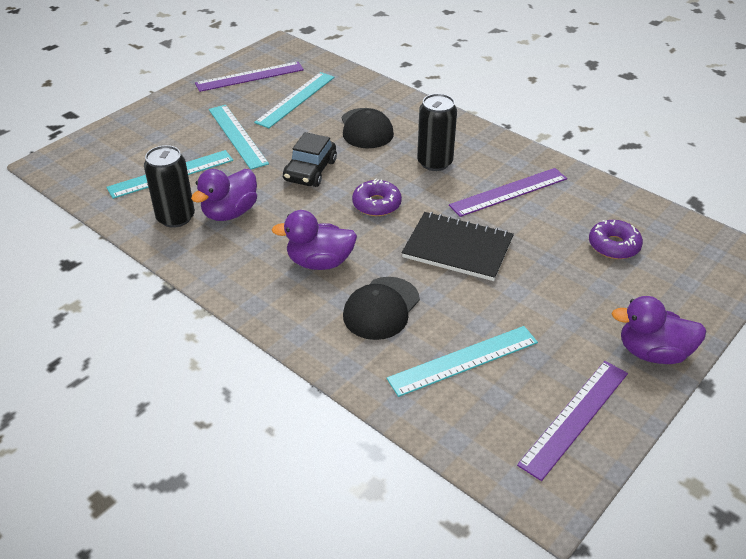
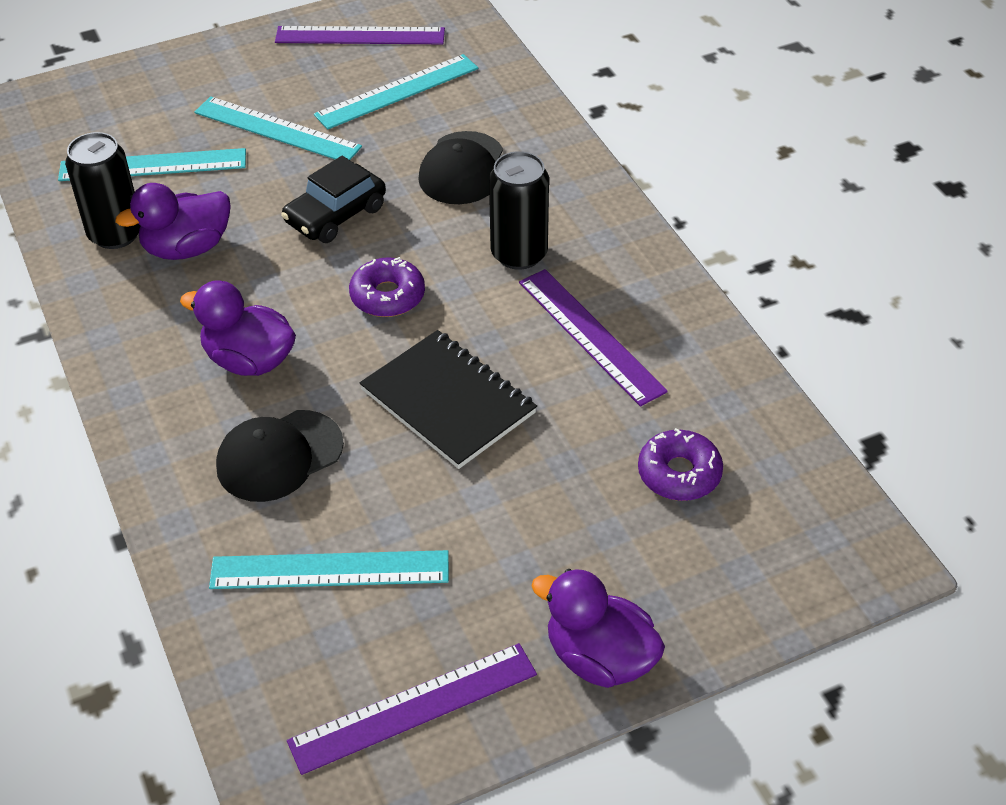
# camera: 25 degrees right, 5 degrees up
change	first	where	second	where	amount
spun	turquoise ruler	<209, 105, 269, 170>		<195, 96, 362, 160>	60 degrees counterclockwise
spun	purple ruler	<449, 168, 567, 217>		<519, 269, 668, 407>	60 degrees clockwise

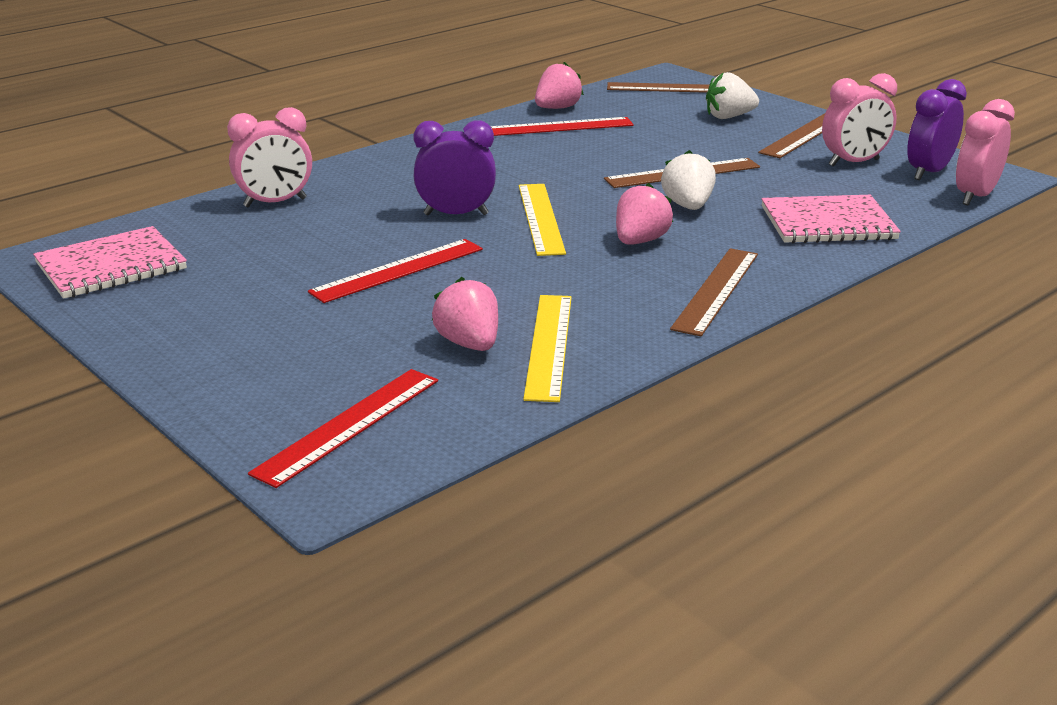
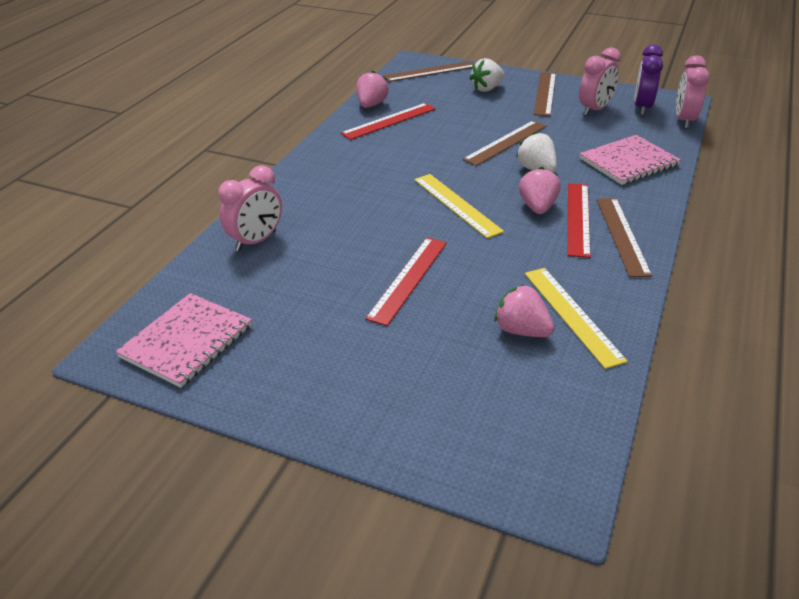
# camera: 25 degrees left, 10 degrees up
change	first	where	second	where	amount
missing	purple clock	<413, 120, 496, 216>			
relocated	red ruler	<248, 369, 438, 488>		<568, 183, 591, 258>	

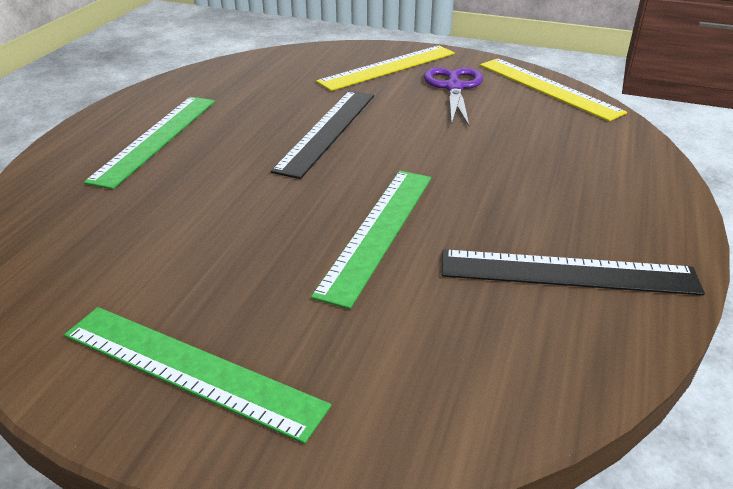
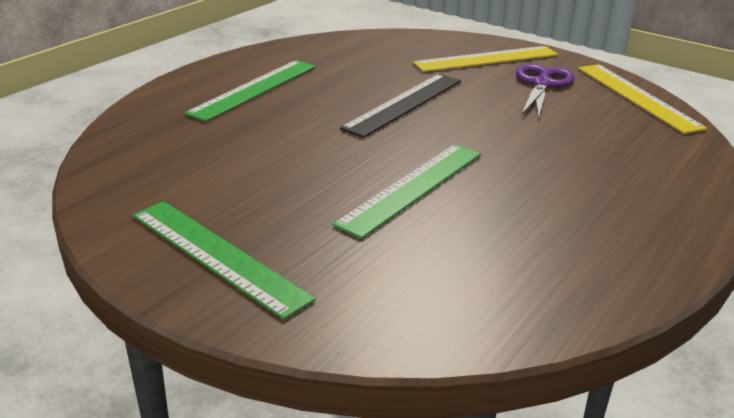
# camera: 15 degrees right, 5 degrees down
change	first	where	second	where	amount
missing	black ruler	<442, 250, 705, 295>			

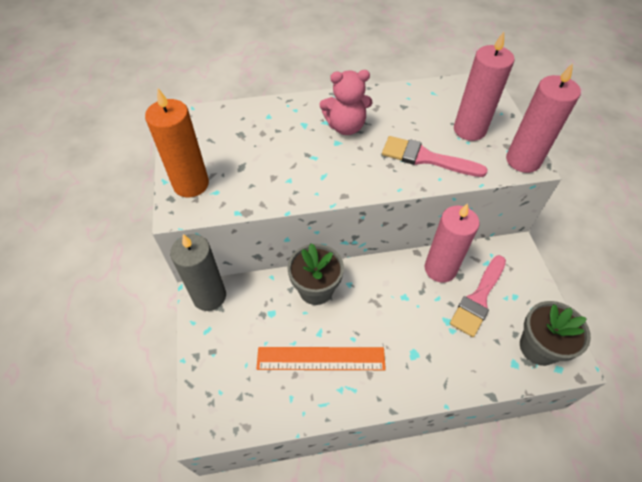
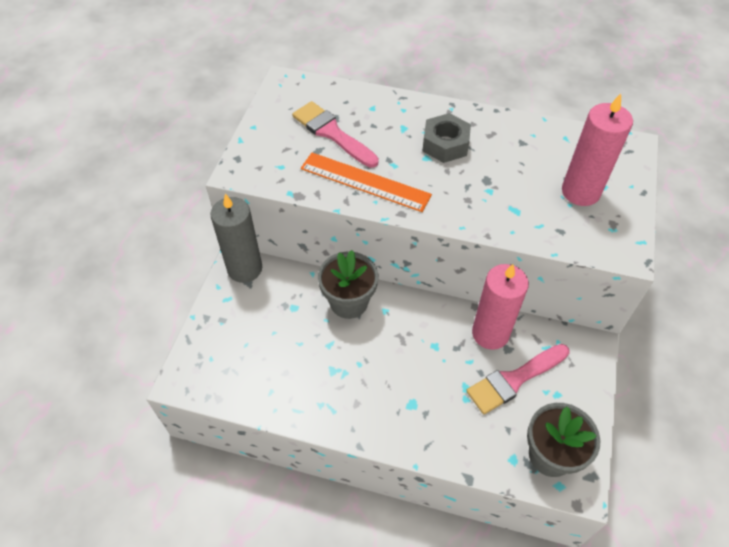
# camera: 25 degrees right, 0 degrees up
change	first	where	second	where	amount
missing	orange candle	<145, 88, 209, 197>			
missing	pink candle	<506, 63, 581, 173>			
relocated	orange ruler	<257, 347, 386, 370>		<301, 153, 432, 212>	
relocated	pink brush	<382, 136, 488, 177>		<292, 101, 379, 168>	
exchanged	pink teddy bear	<320, 70, 372, 135>	grey nut	<422, 113, 471, 163>	

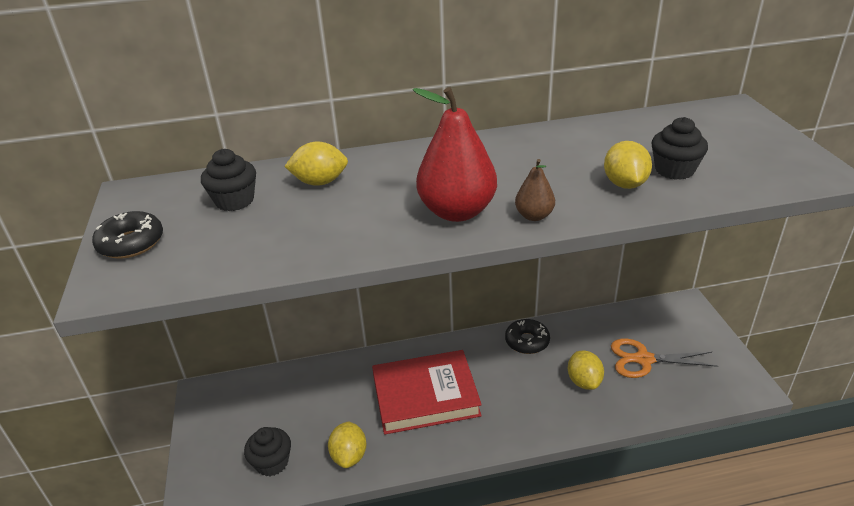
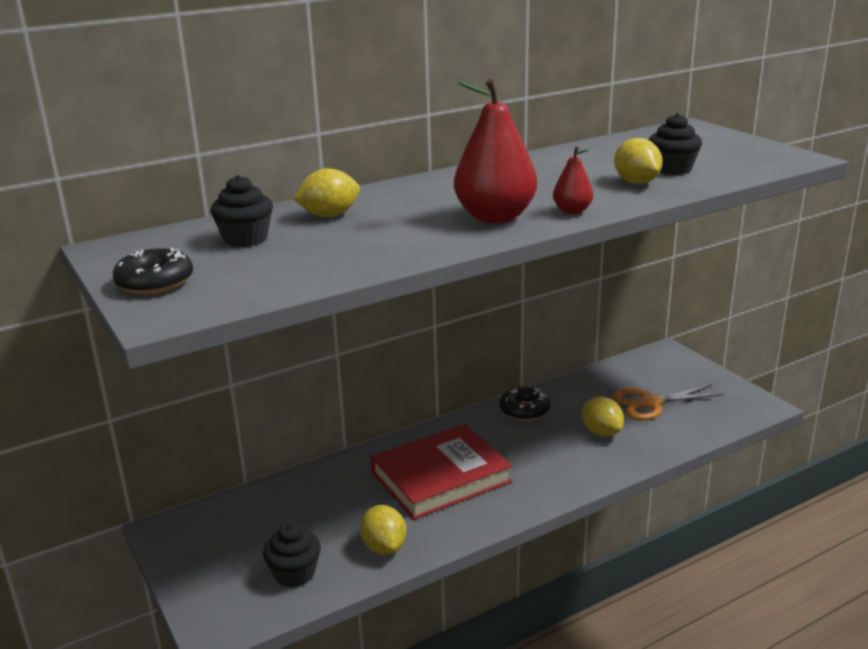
# camera: 20 degrees left, 10 degrees down
change	first	where	second	where	amount
colour	brown pear	<515, 159, 555, 221>	red pear	<553, 146, 593, 214>	

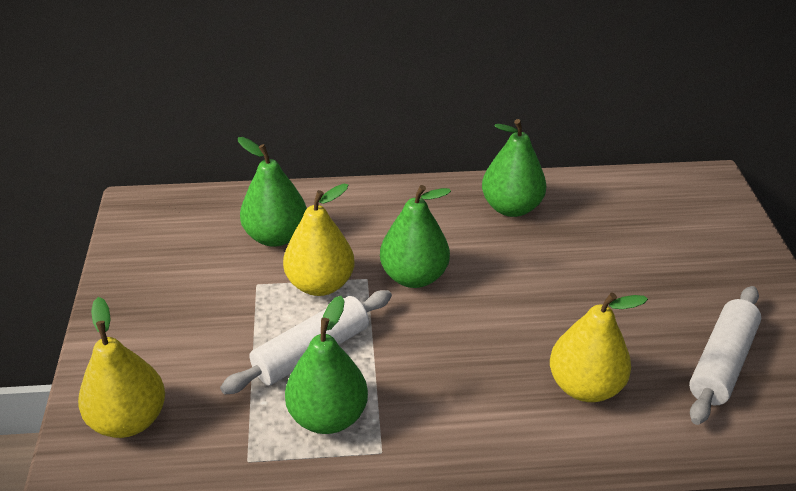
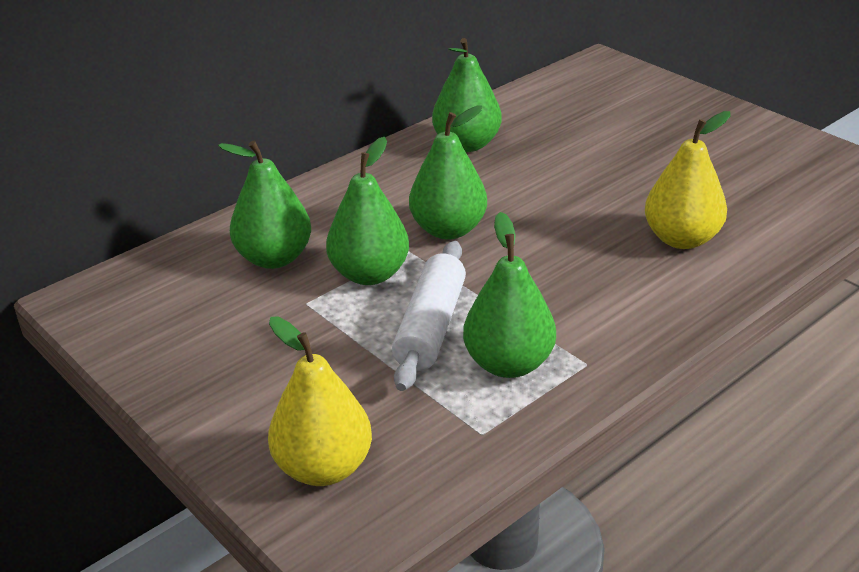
# camera: 35 degrees left, 5 degrees down
change	first	where	second	where	amount
missing	white rolling pin	<689, 286, 761, 425>			
colour	yellow pear	<283, 184, 354, 296>	green pear	<326, 137, 409, 285>	

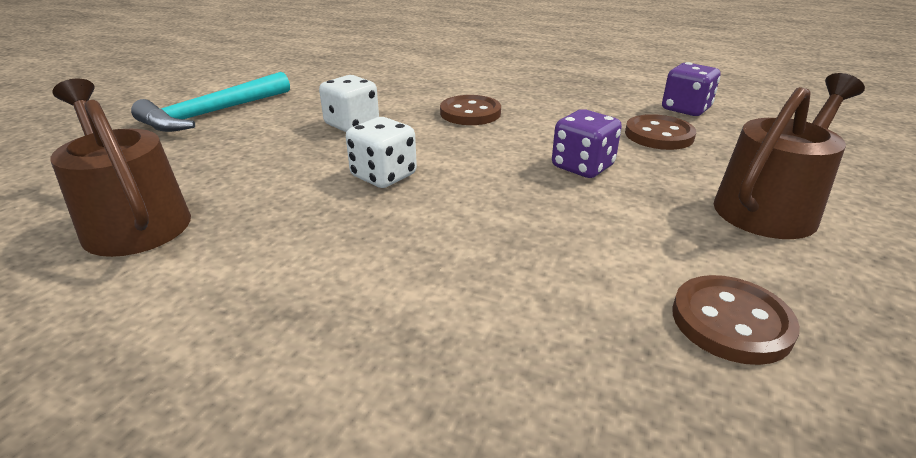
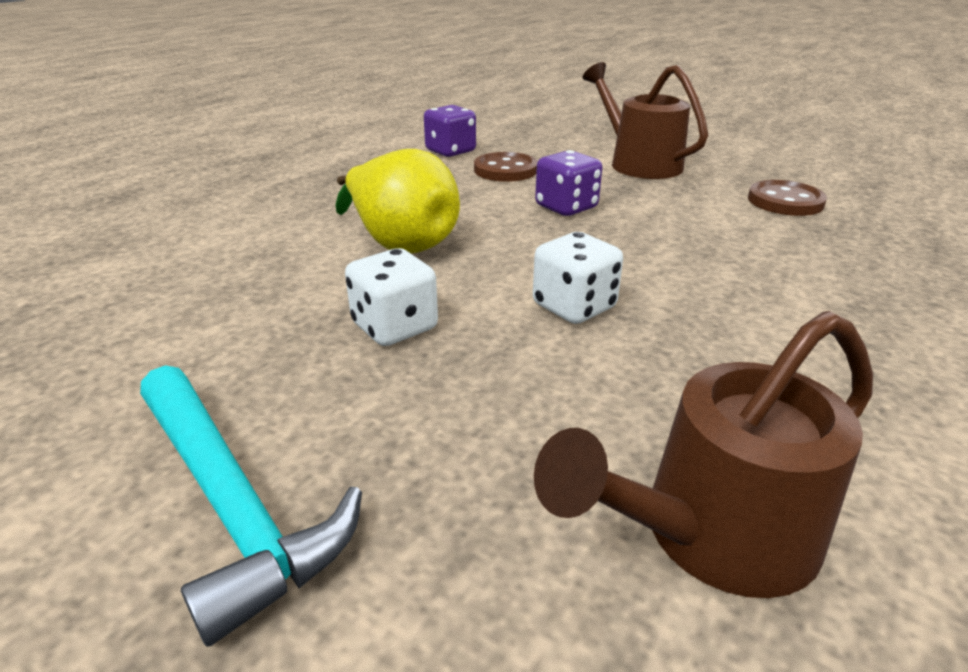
# camera: 80 degrees left, 0 degrees up
change	first	where	second	where	amount
exchanged	brown button	<440, 95, 501, 125>	yellow pear	<336, 149, 460, 254>	

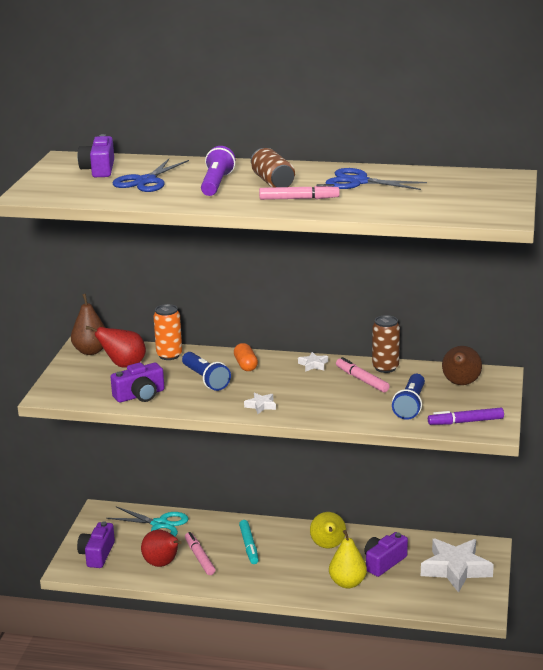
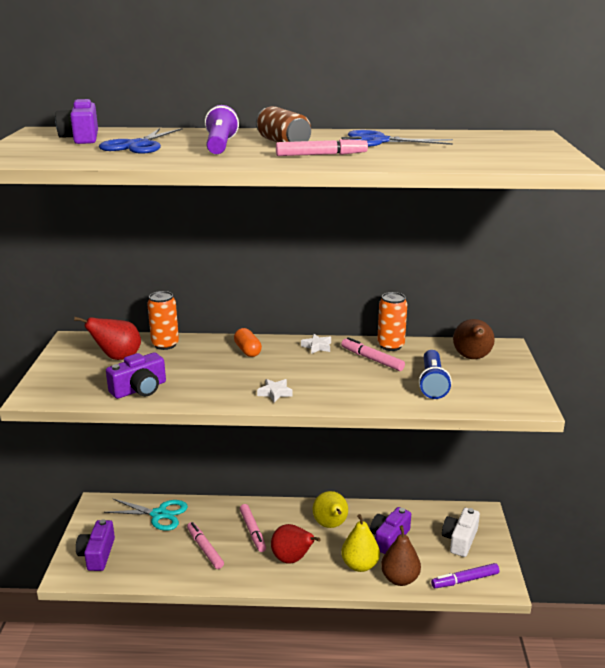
# camera: 10 degrees left, 0 degrees up
change	first	where	second	where	amount
missing	blue flashlight	<182, 352, 231, 391>			
relocated	brown pear	<71, 294, 105, 355>		<381, 525, 421, 586>	
relocated	red pear	<141, 530, 182, 567>		<271, 524, 321, 564>	
relocated	purple marker	<428, 408, 504, 425>		<431, 563, 499, 588>	
exchanged	white star	<421, 539, 494, 593>	white camera	<442, 508, 480, 557>	
colour	turquoise marker	<239, 520, 259, 564>	pink marker	<240, 504, 266, 552>	
colour	brown can	<372, 315, 400, 373>	orange can	<377, 292, 407, 351>	

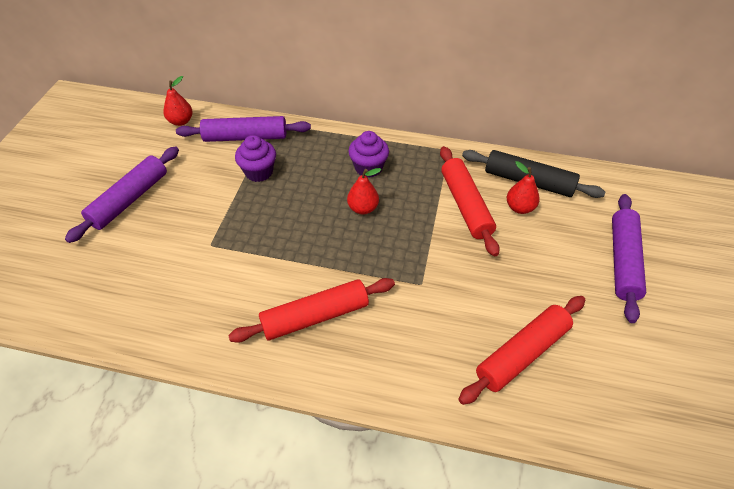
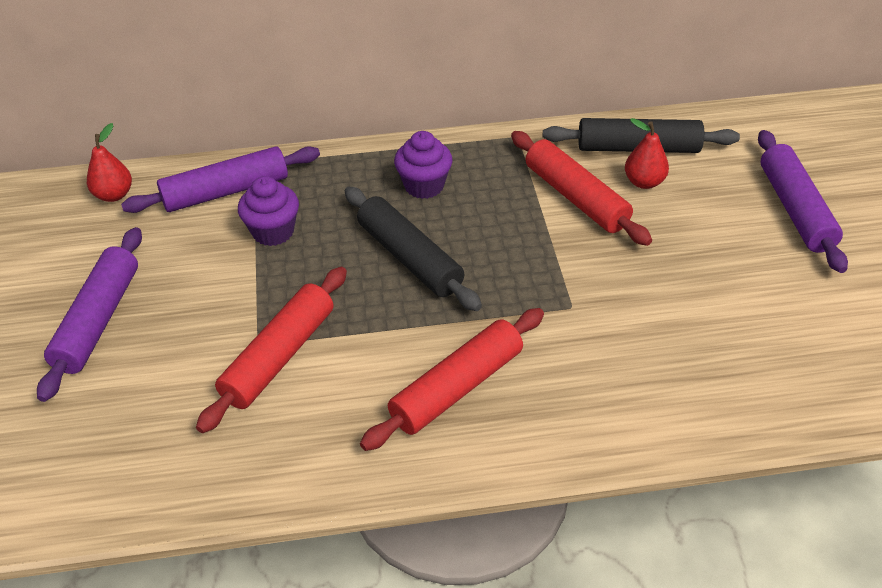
# camera: 20 degrees left, 5 degrees down
change	first	where	second	where	amount
missing	red pear	<347, 168, 381, 215>			
appeared			black rolling pin	<345, 187, 482, 311>	
relocated	red rolling pin	<458, 296, 585, 405>		<196, 267, 347, 433>	

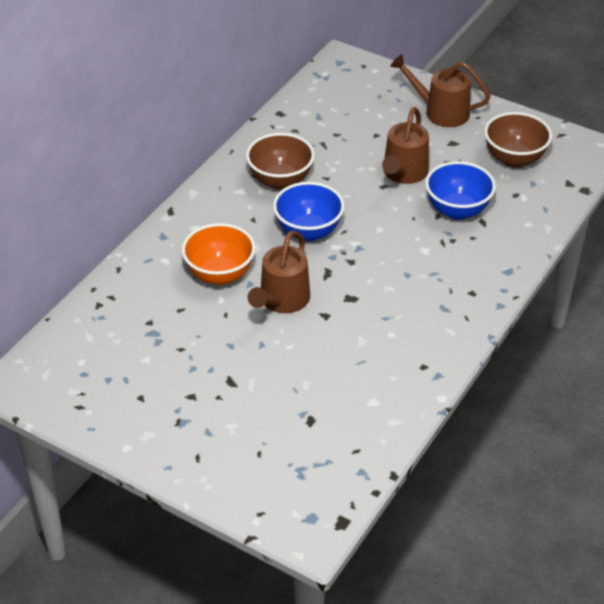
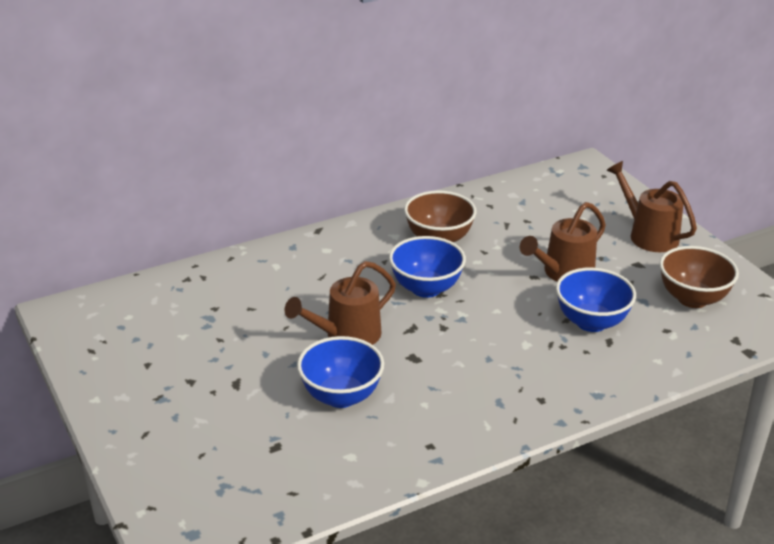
# camera: 30 degrees right, 10 degrees down
change	first	where	second	where	amount
missing	orange bowl	<182, 223, 256, 285>			
appeared			blue bowl	<297, 336, 384, 408>	

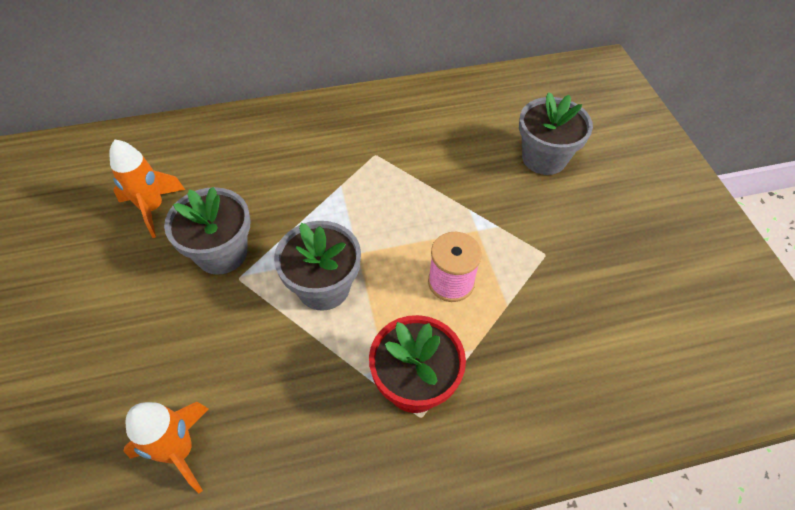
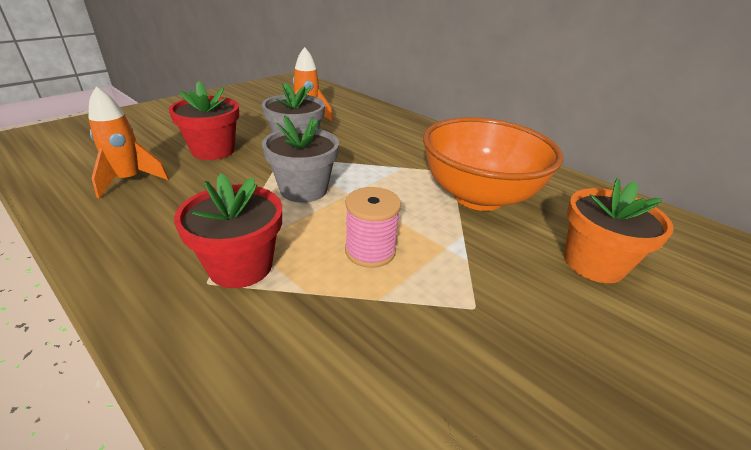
# camera: 55 degrees right, 20 degrees down
change	first	where	second	where	amount
appeared			red flower pot	<169, 81, 239, 160>	
appeared			orange bowl	<423, 117, 563, 211>	
colour	grey flower pot	<519, 92, 593, 175>	orange flower pot	<564, 178, 674, 283>	

